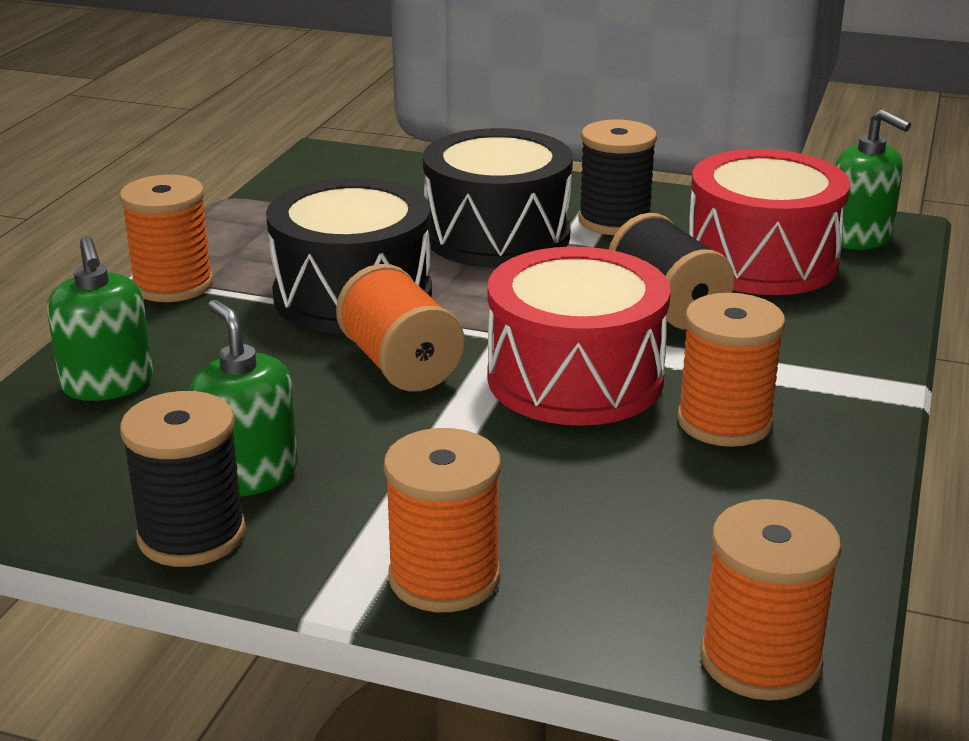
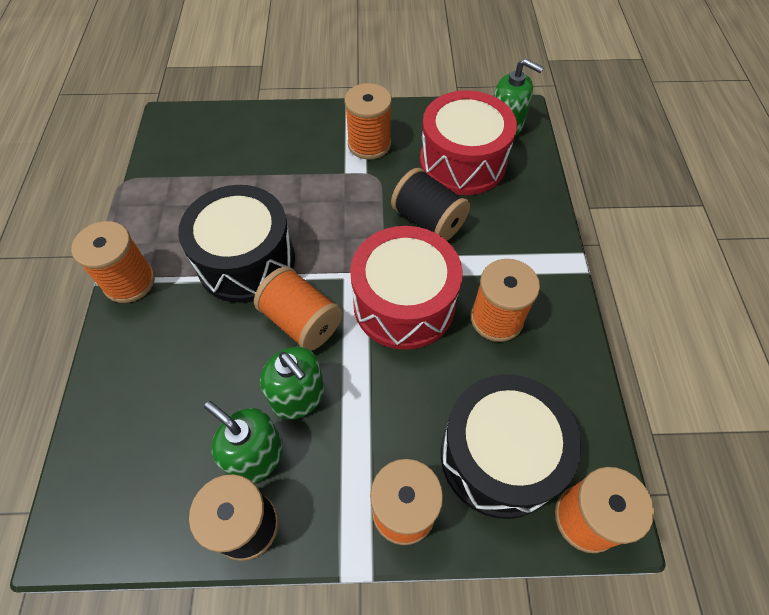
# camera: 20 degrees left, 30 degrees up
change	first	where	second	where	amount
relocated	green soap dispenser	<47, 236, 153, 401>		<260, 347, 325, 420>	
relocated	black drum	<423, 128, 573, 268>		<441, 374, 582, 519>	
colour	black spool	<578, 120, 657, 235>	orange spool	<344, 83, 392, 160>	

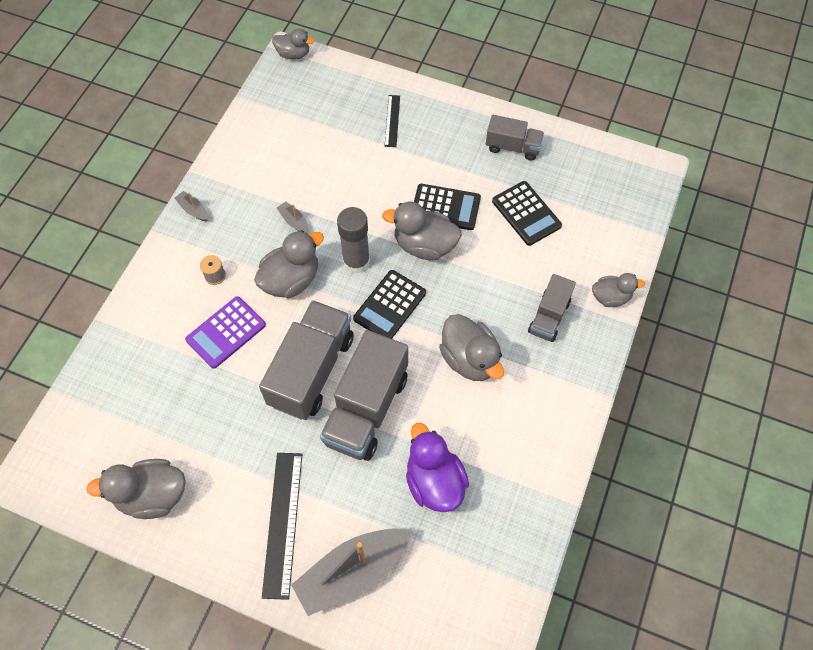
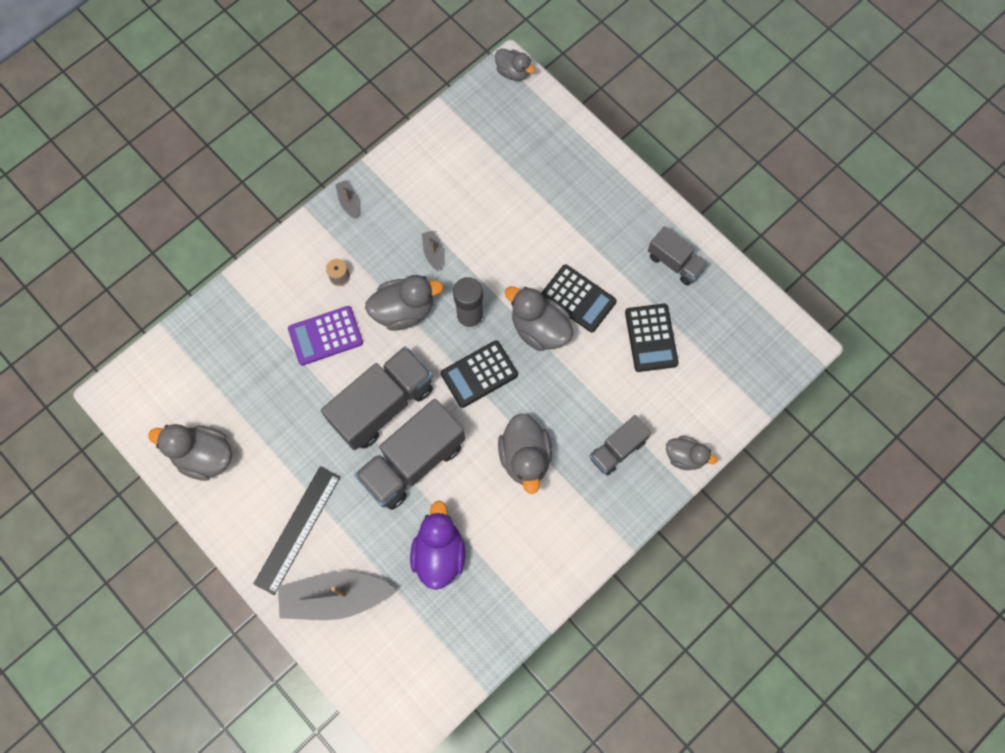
# camera: 25 degrees right, 10 degrees up
change	first	where	second	where	amount
missing	black ruler	<385, 95, 400, 147>			

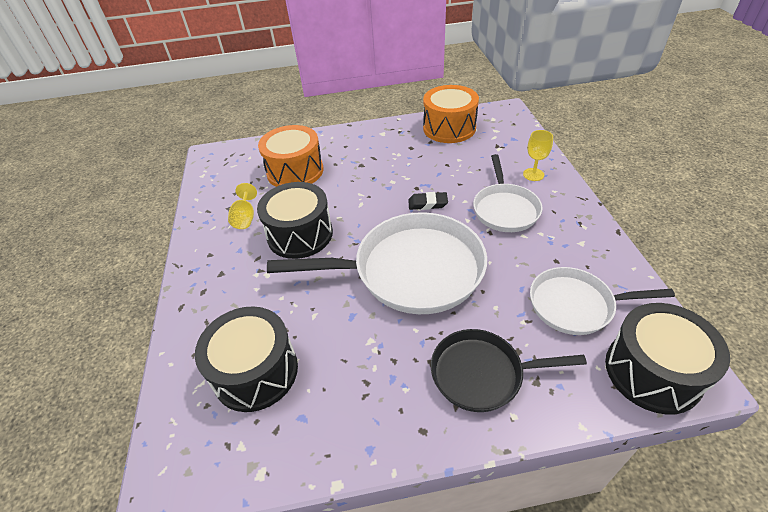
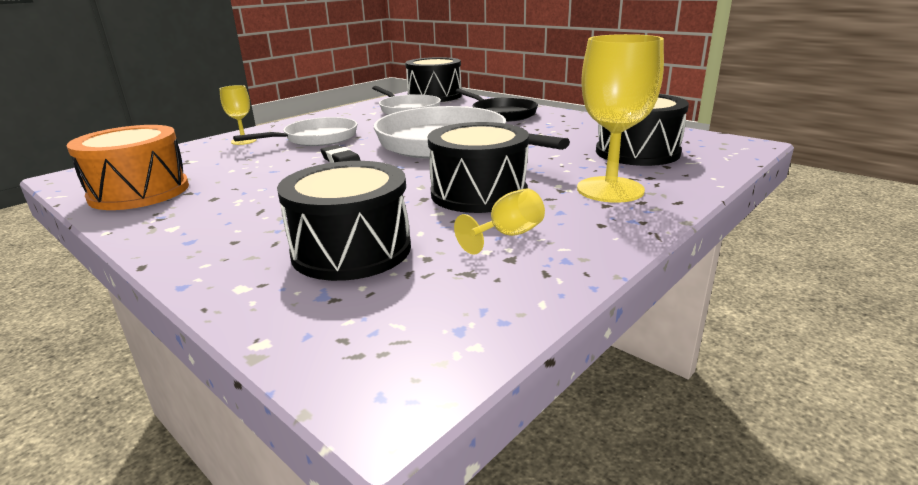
# camera: 130 degrees left, 20 degrees down
change	first	where	second	where	amount
appeared			yellow goblet	<577, 34, 664, 203>	
colour	orange drum	<258, 125, 323, 187>	black drum	<277, 161, 411, 281>	

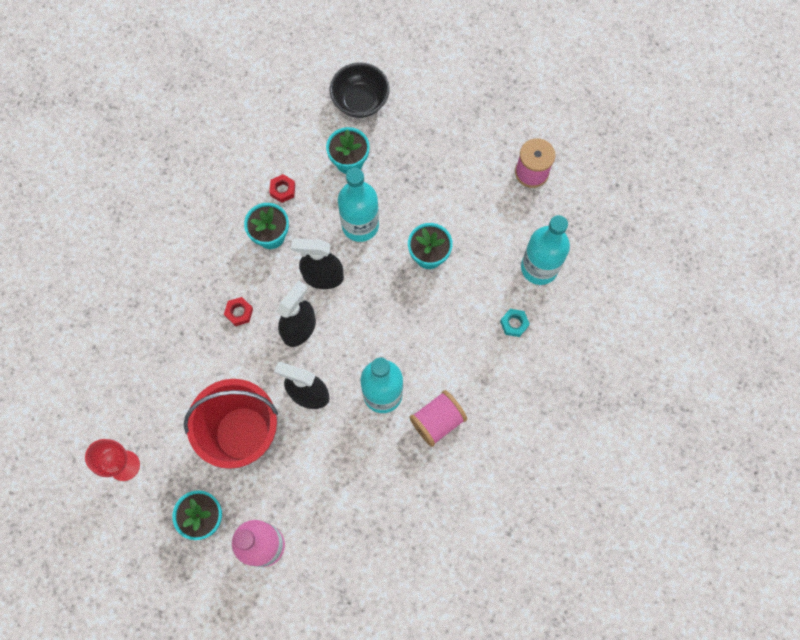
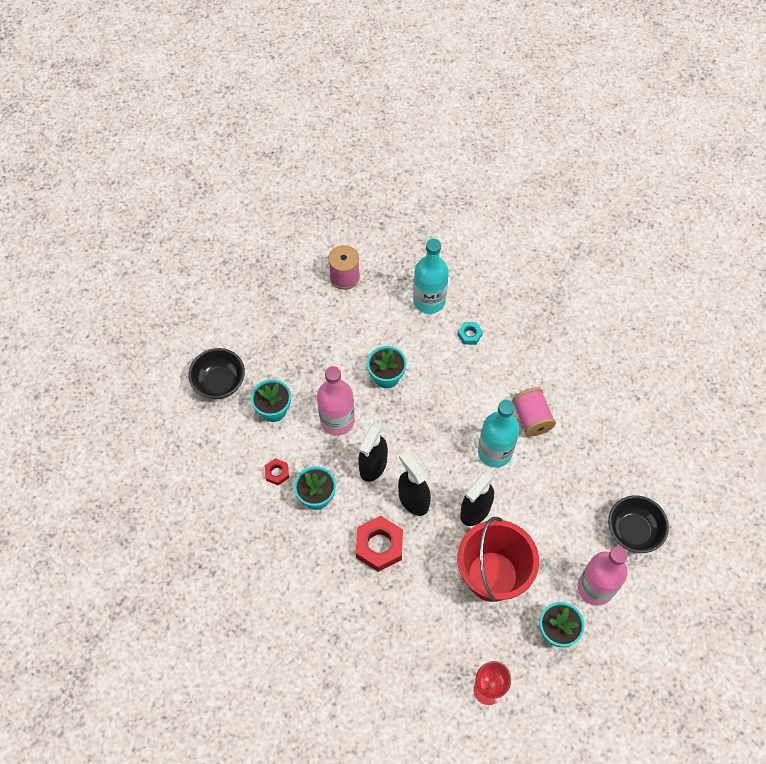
# camera: 70 degrees left, 10 degrees down
change	first	where	second	where	amount
appeared			black bowl	<608, 495, 669, 553>	
colour	turquoise bottle	<338, 168, 379, 242>	pink bottle	<317, 366, 355, 436>	
size	red nut	<224, 297, 253, 326>		<356, 516, 403, 572>	x1.94

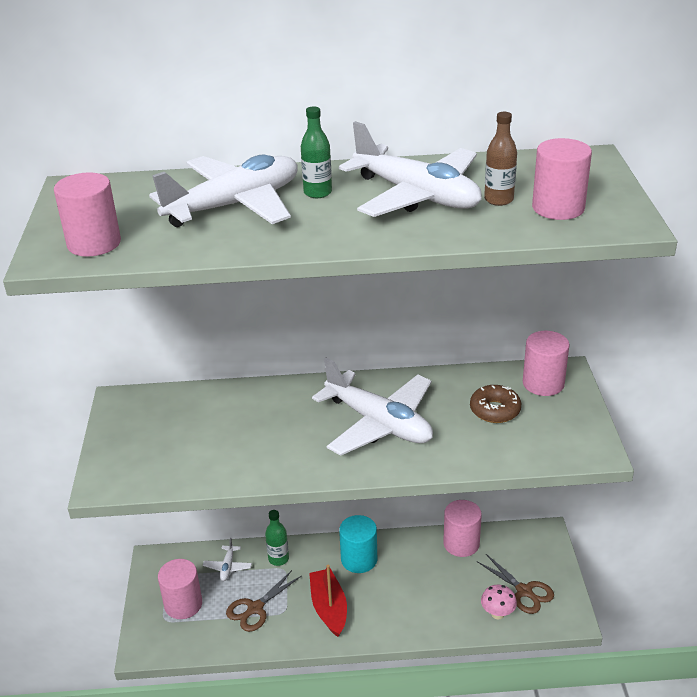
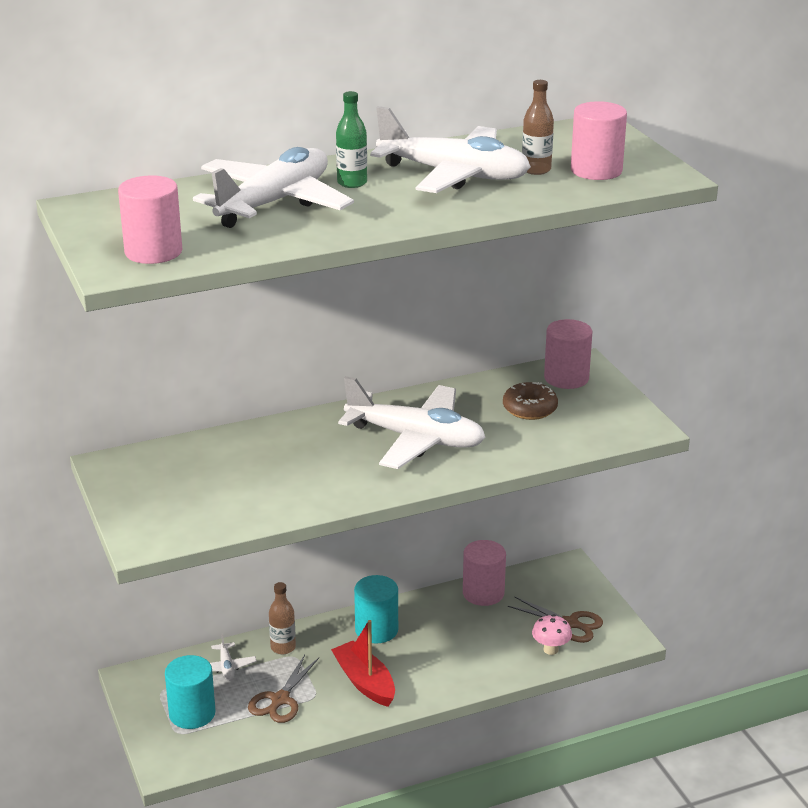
# camera: 20 degrees left, 5 degrees down
change	first	where	second	where	amount
colour	pink cylinder	<158, 559, 202, 619>	turquoise cylinder	<165, 655, 216, 729>	
colour	green bottle	<265, 510, 289, 566>	brown bottle	<269, 582, 296, 654>	

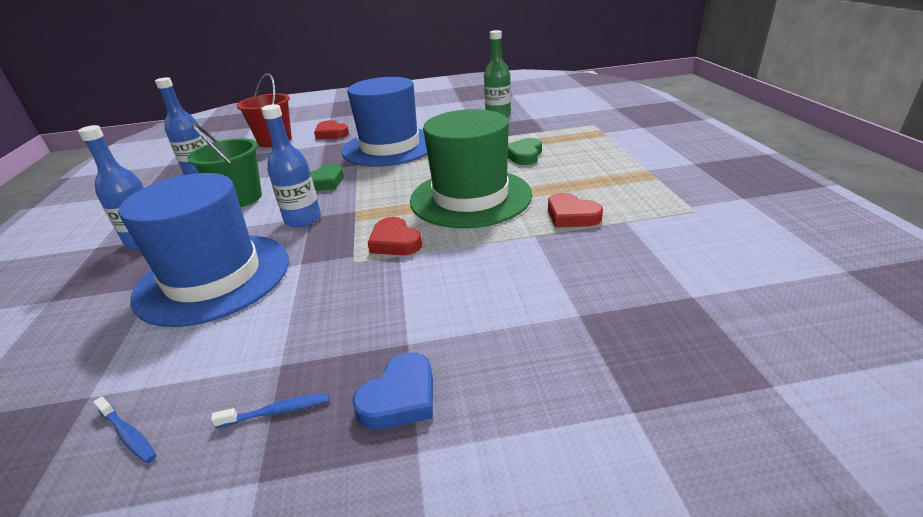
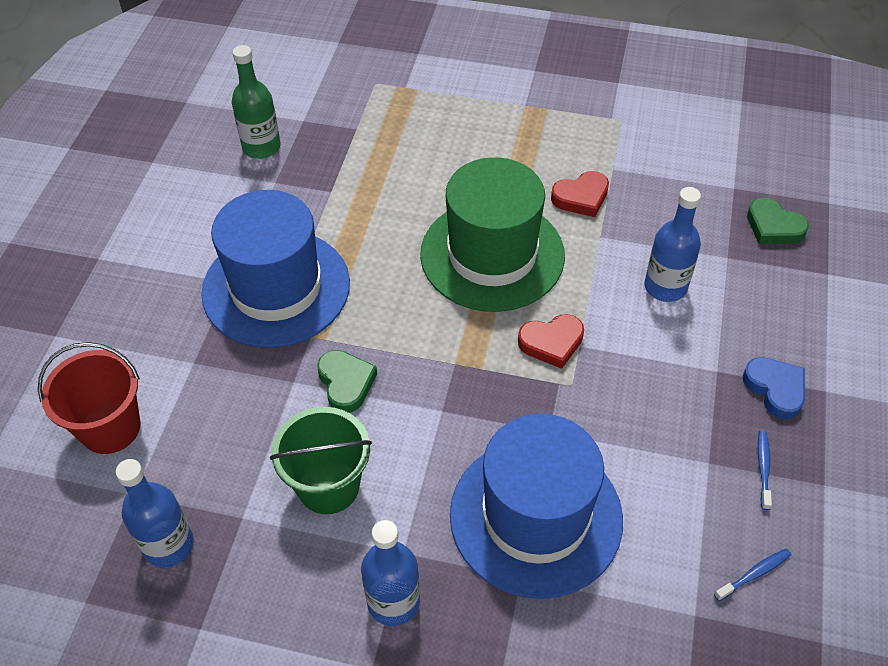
# camera: 70 degrees left, 20 degrees up
change	first	where	second	where	amount
missing	red heart	<314, 120, 349, 140>			
relocated	blue bottle	<261, 104, 321, 227>		<644, 187, 701, 302>	
relocated	green heart	<508, 138, 542, 165>		<747, 197, 809, 244>	

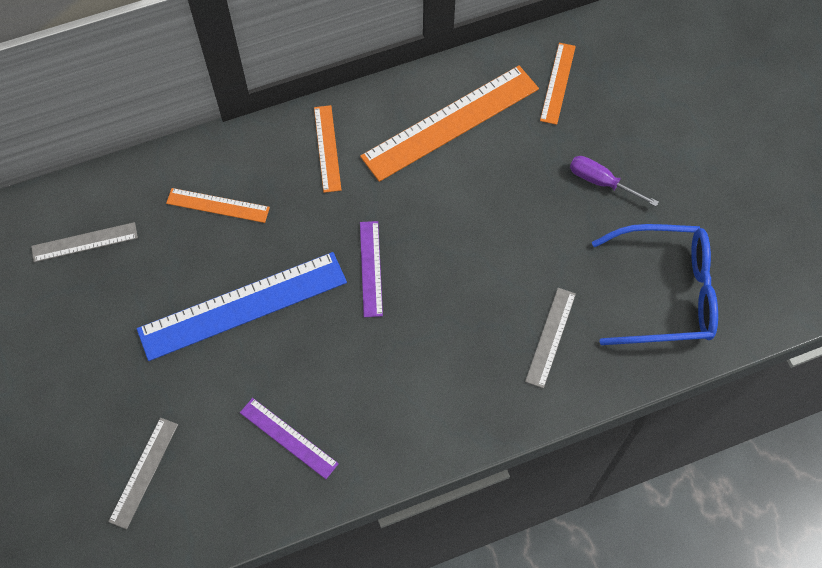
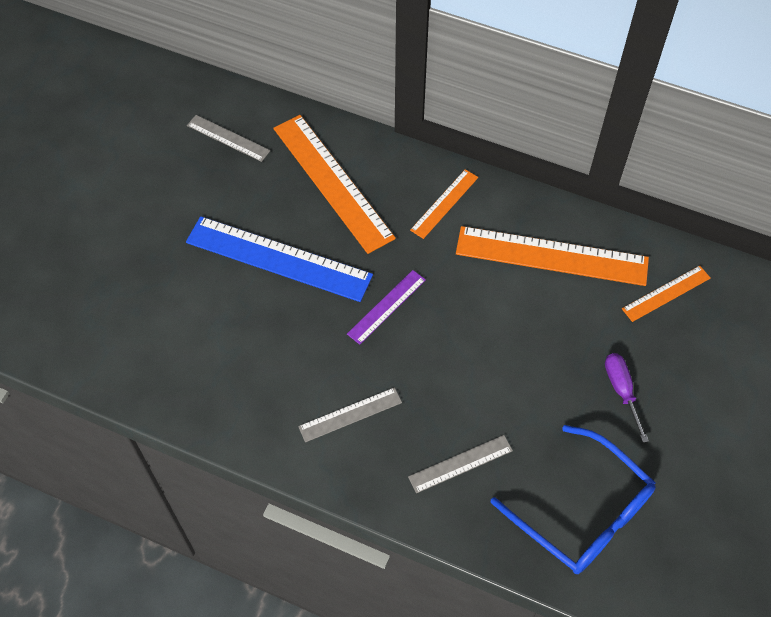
# camera: 45 degrees right, 5 degrees down
change	first	where	second	where	amount
missing	purple ruler	<240, 398, 339, 479>			
relocated	grey ruler	<108, 418, 178, 529>		<298, 387, 402, 442>	
size	orange ruler	<166, 188, 270, 223>		<273, 115, 396, 254>	x1.96

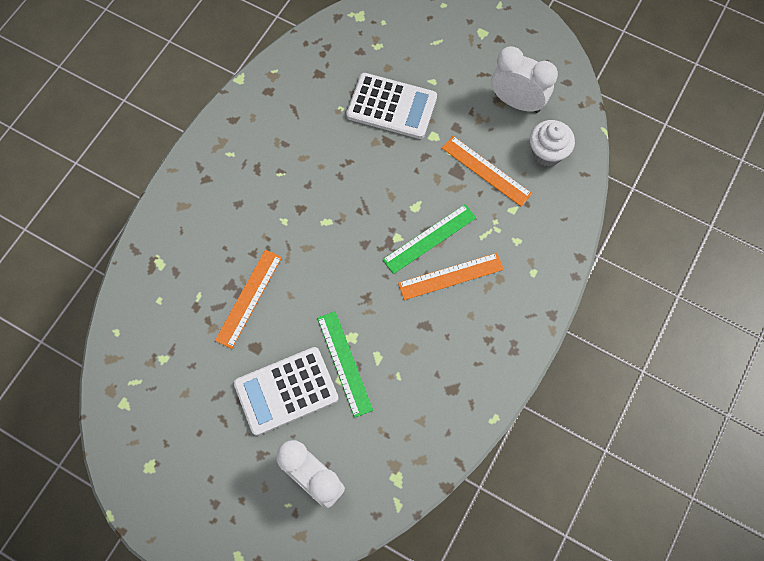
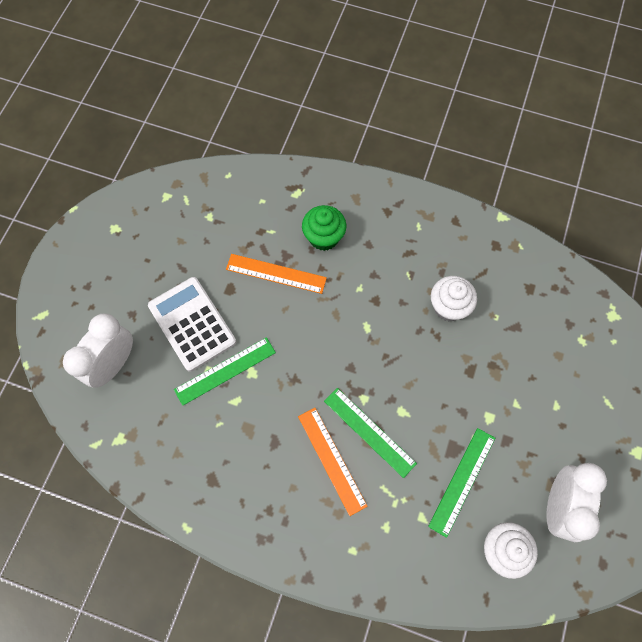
# camera: 80 degrees right, 0 degrees up
change	first	where	second	where	amount
missing	white calculator	<346, 73, 437, 139>			
appeared			green cupcake	<302, 205, 346, 251>	
appeared			white cupcake	<431, 276, 477, 321>	
colour	orange ruler	<442, 136, 532, 206>	green ruler	<428, 428, 495, 538>	

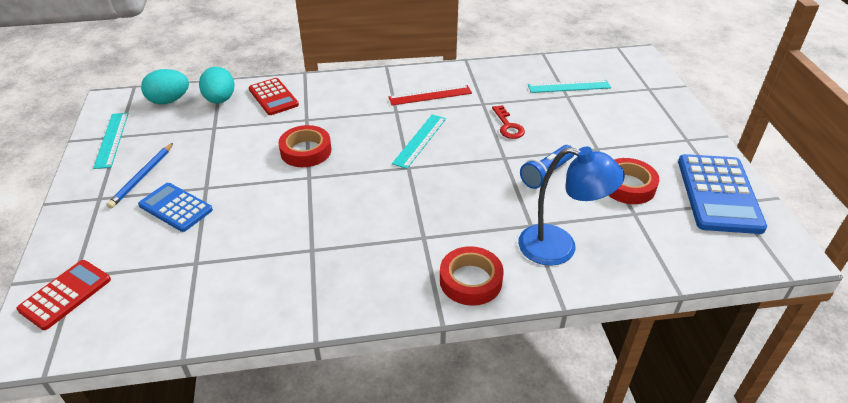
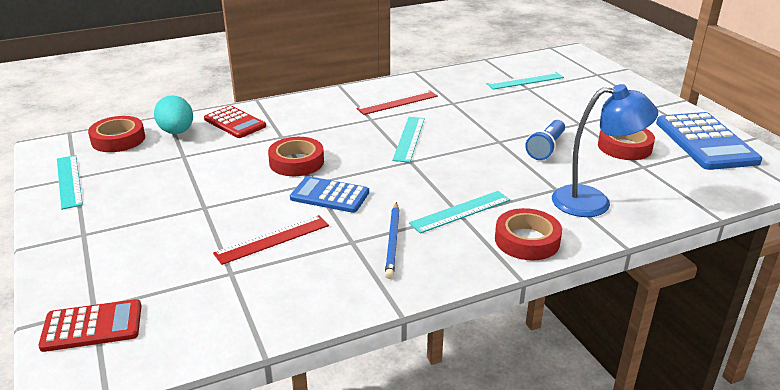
# camera: 15 degrees left, 10 degrees down
change	first	where	second	where	amount
missing	red key	<492, 105, 525, 139>			
appeared			red ruler	<213, 215, 329, 265>	
appeared			turquoise ruler	<409, 191, 510, 234>	
relocated	blue pencil	<107, 143, 173, 208>		<385, 202, 399, 279>	
relocated	blue calculator	<138, 183, 213, 232>		<290, 176, 369, 213>	
exchanged	turquoise egg	<141, 69, 189, 104>	red tape	<88, 116, 145, 152>	
spun	red calculator	<16, 260, 111, 330>		<38, 299, 142, 352>	60 degrees clockwise

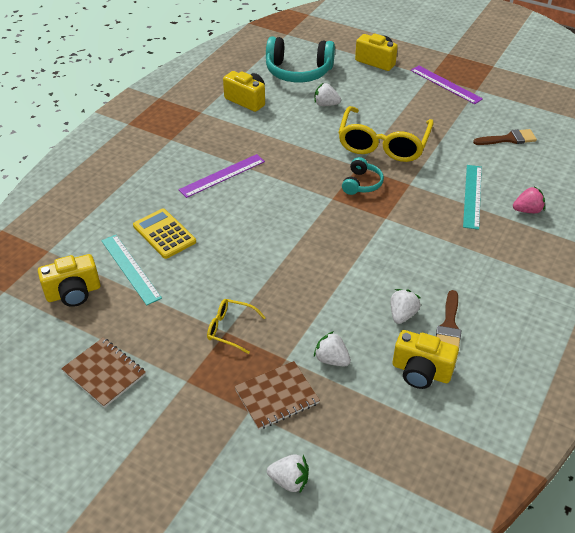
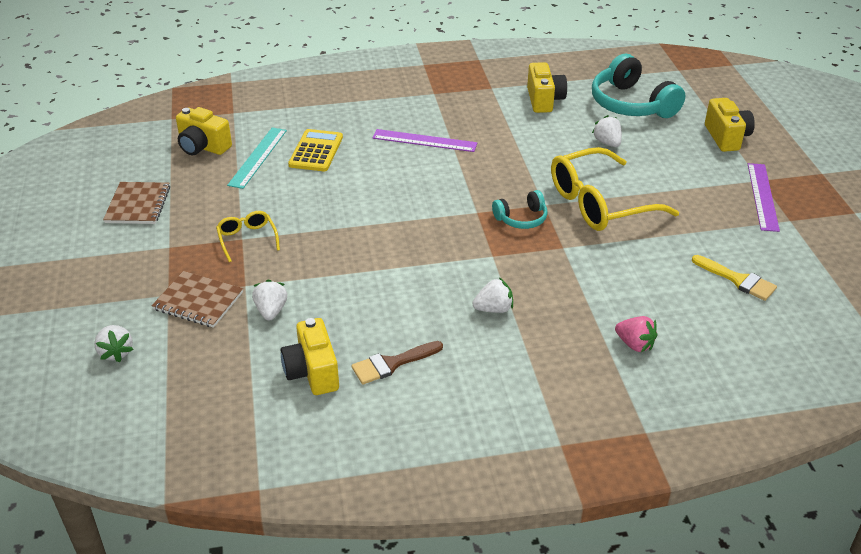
# camera: 50 degrees right, 5 degrees down
change	first	where	second	where	amount
missing	turquoise ruler	<463, 165, 482, 230>			
relocated	white strawberry	<390, 289, 420, 324>		<472, 278, 513, 313>	
colour	brown brush	<473, 129, 537, 145>	yellow brush	<692, 255, 777, 301>	

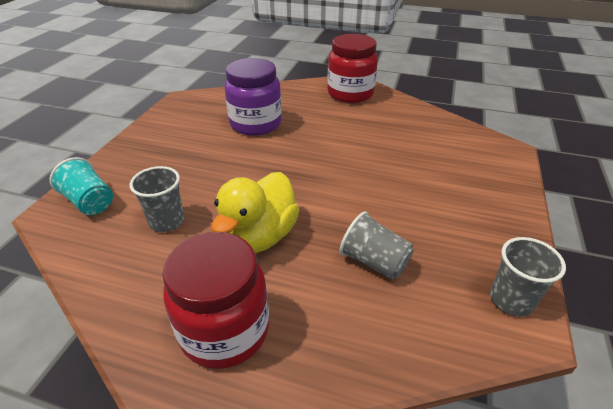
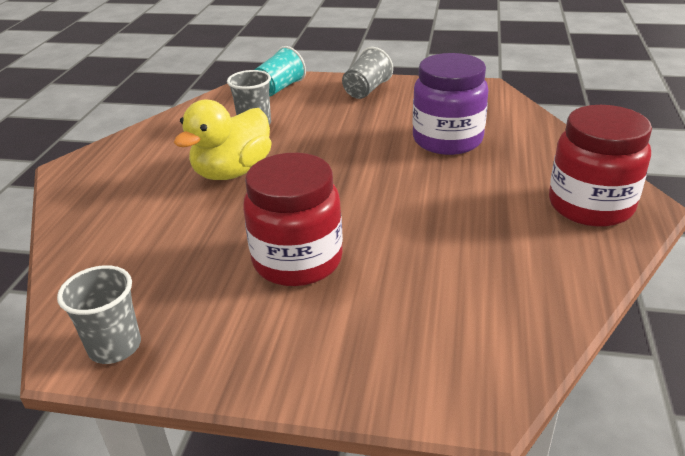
# camera: 85 degrees right, 5 degrees down
change	first	where	second	where	amount
relocated	red jar	<162, 232, 269, 369>		<243, 153, 343, 286>	
relocated	grey cup	<340, 212, 414, 279>		<342, 47, 393, 99>	
spun	yellow duck	<212, 172, 299, 253>		<174, 100, 272, 180>	75 degrees counterclockwise

